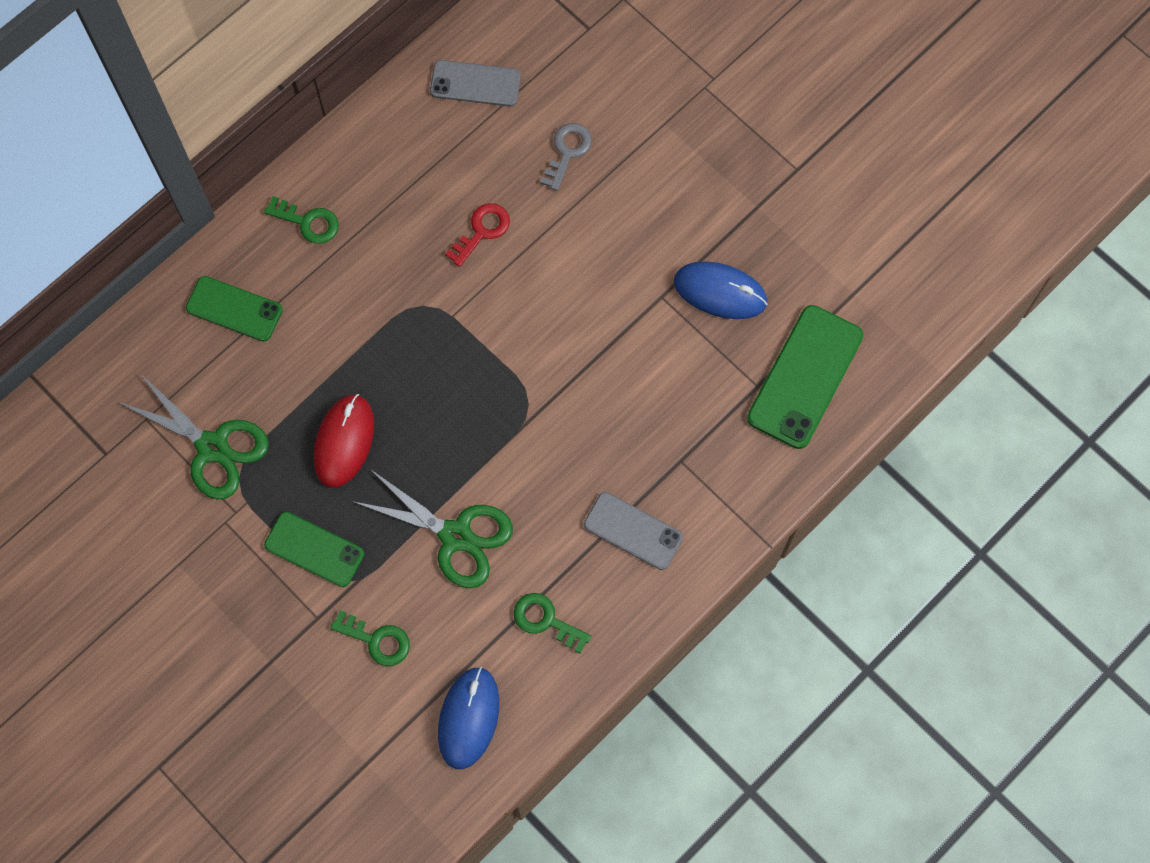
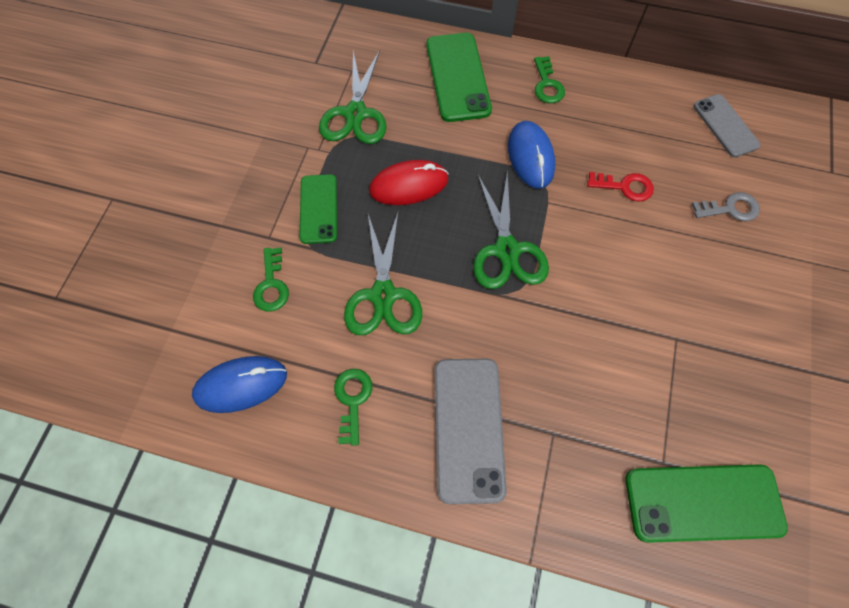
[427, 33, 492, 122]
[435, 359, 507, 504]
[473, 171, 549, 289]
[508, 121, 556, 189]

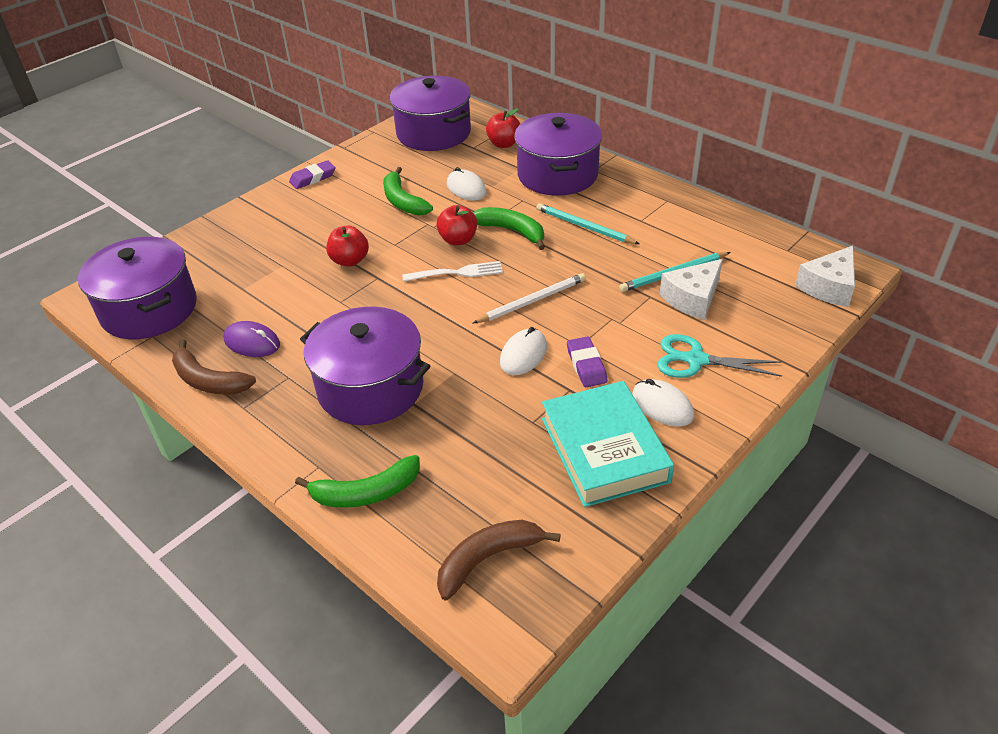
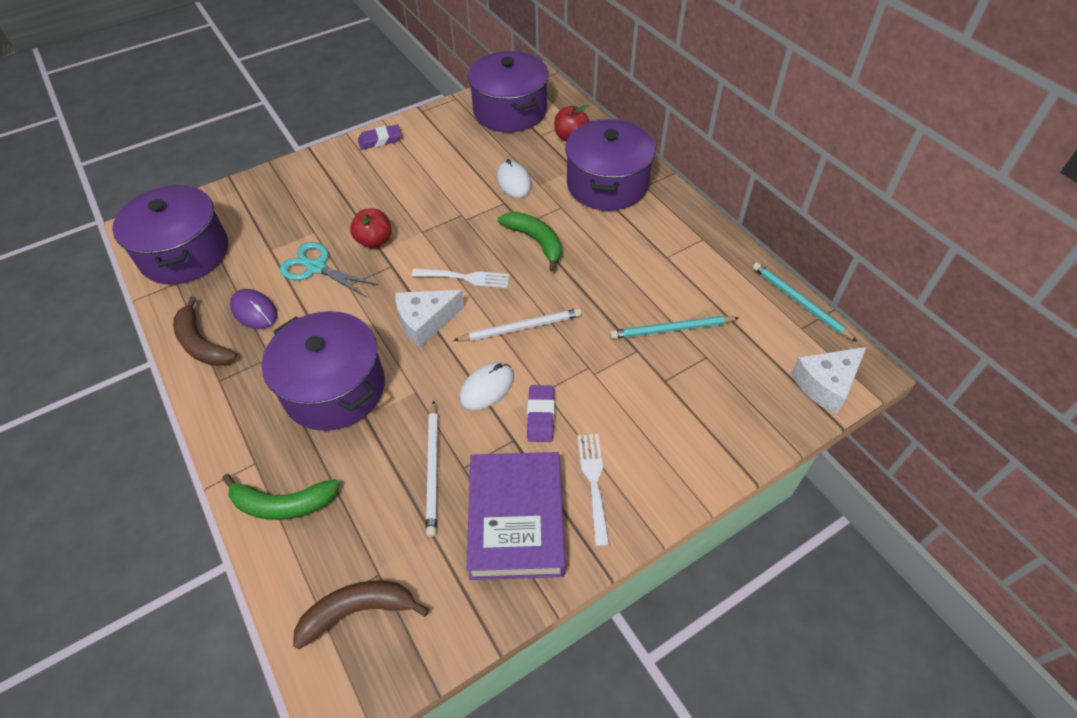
[280, 242, 379, 297]
[396, 290, 464, 348]
[426, 400, 438, 537]
[467, 452, 565, 580]
[577, 434, 609, 546]
[752, 262, 858, 342]
[383, 167, 433, 216] (first image)
[436, 205, 477, 245] (first image)

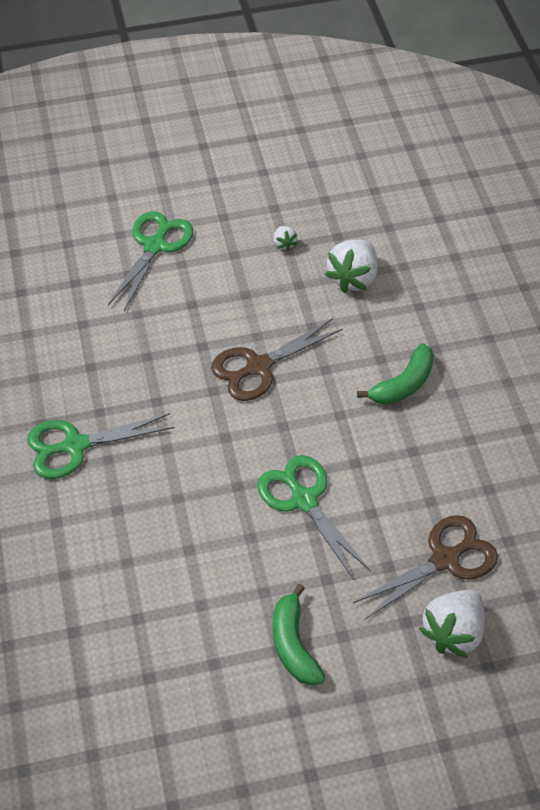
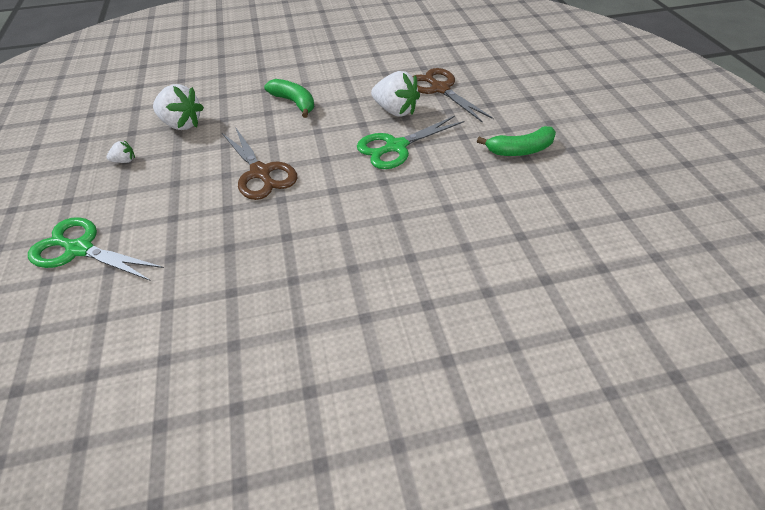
[371, 71, 420, 116]
[27, 413, 175, 479] (first image)

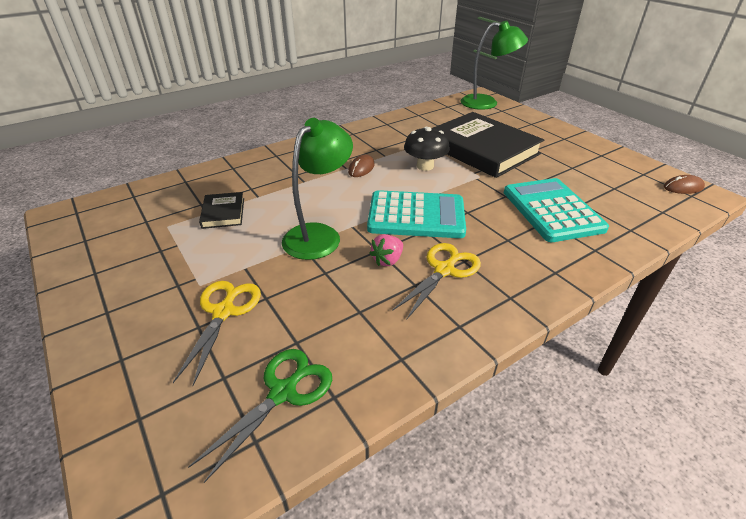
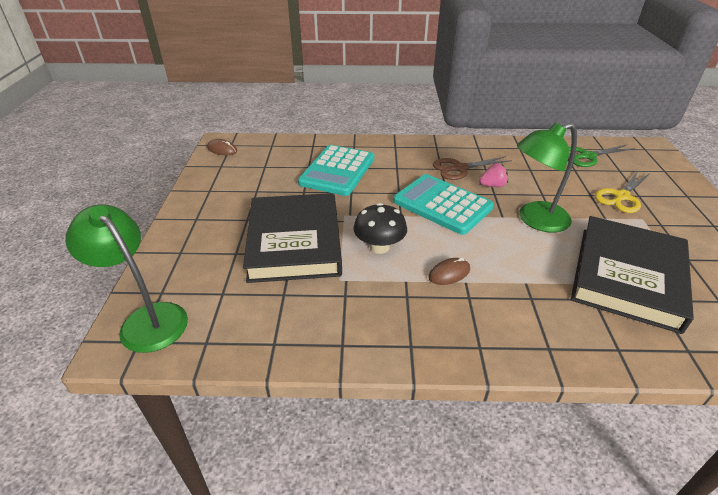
[433, 156, 512, 180]
[571, 216, 694, 334]

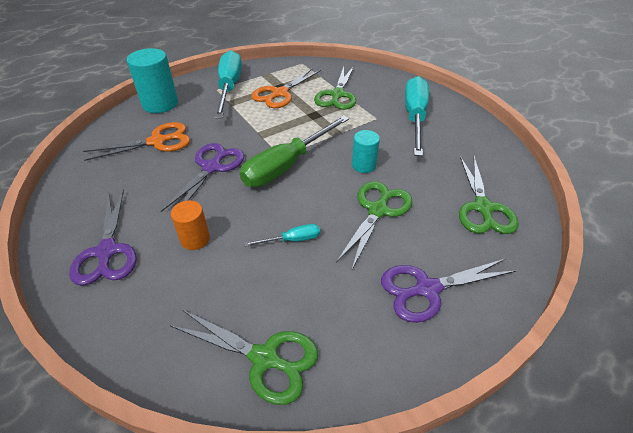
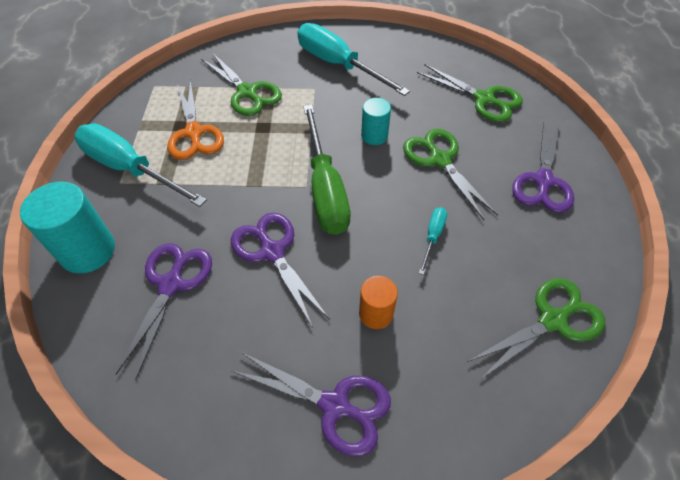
[115, 243, 212, 380]

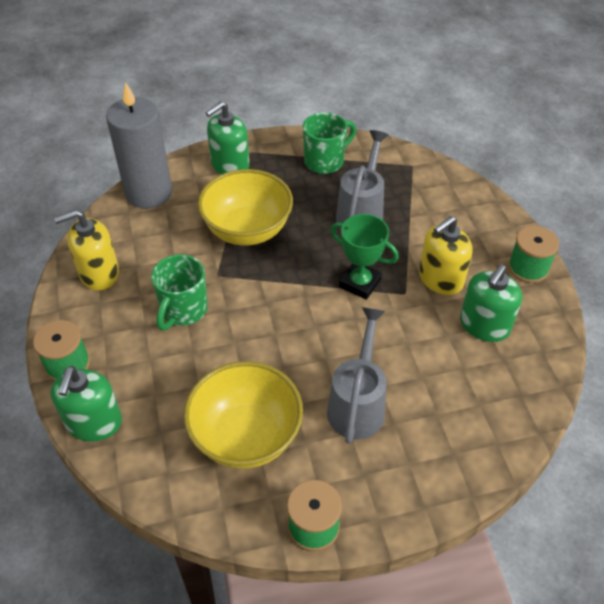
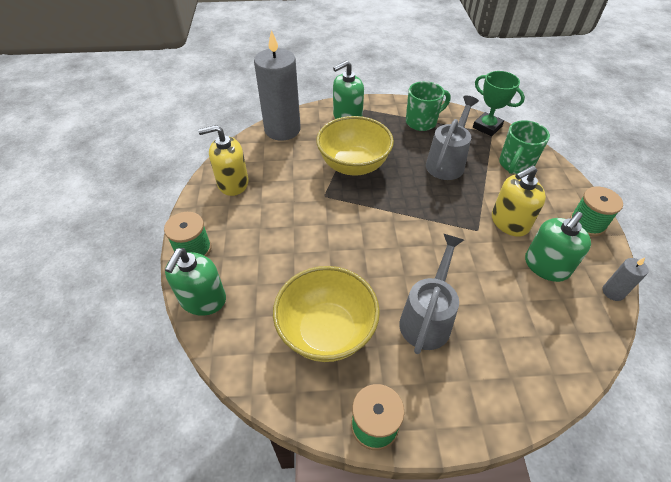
[473, 71, 525, 136]
[499, 120, 550, 174]
[603, 258, 649, 301]

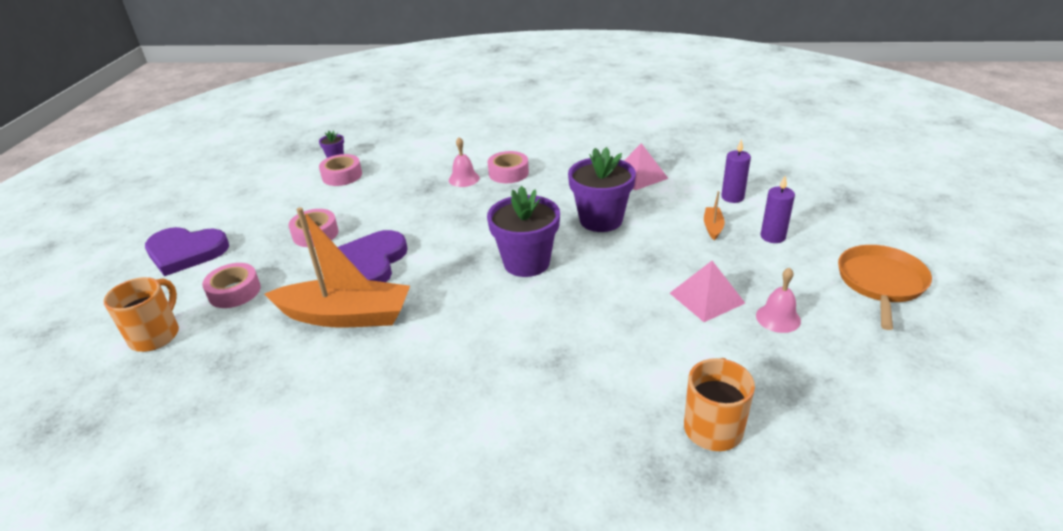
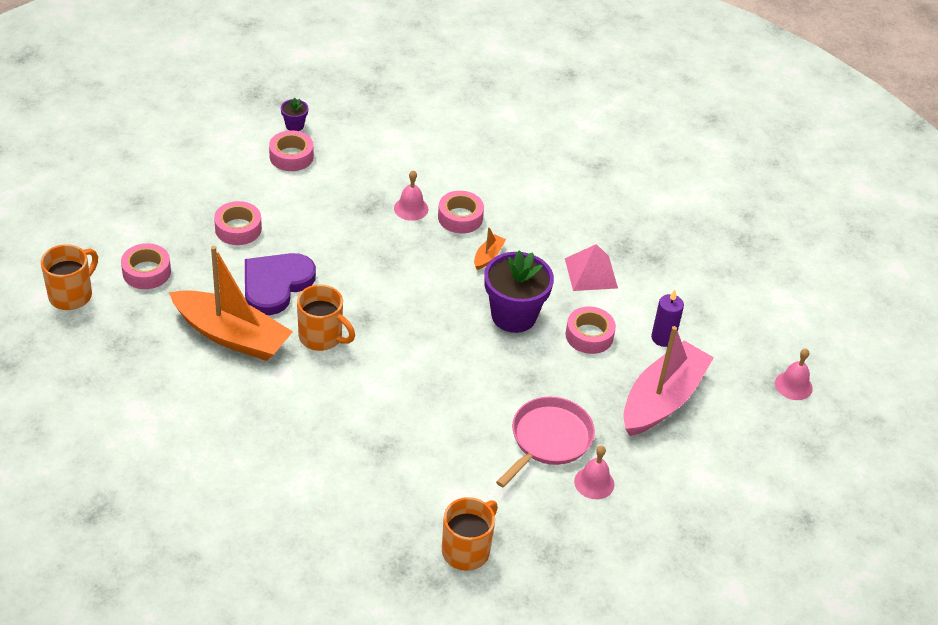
[297, 285, 355, 351]
[474, 227, 506, 270]
[496, 396, 595, 487]
[565, 307, 616, 354]
[623, 326, 714, 436]
[775, 348, 813, 400]
[145, 227, 229, 276] (first image)
[487, 186, 560, 277] (first image)
[838, 245, 932, 330] (first image)

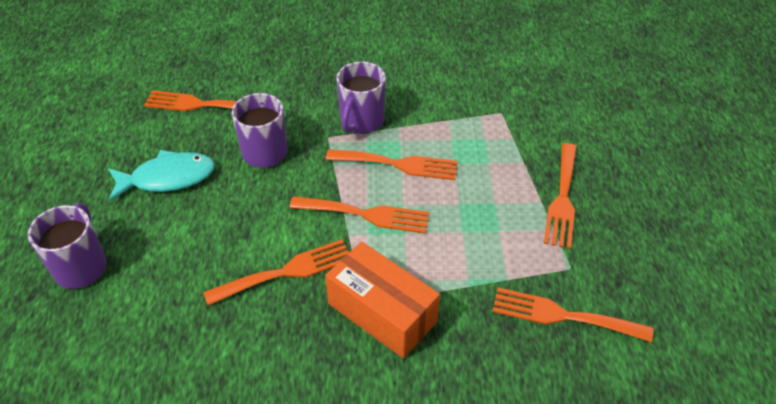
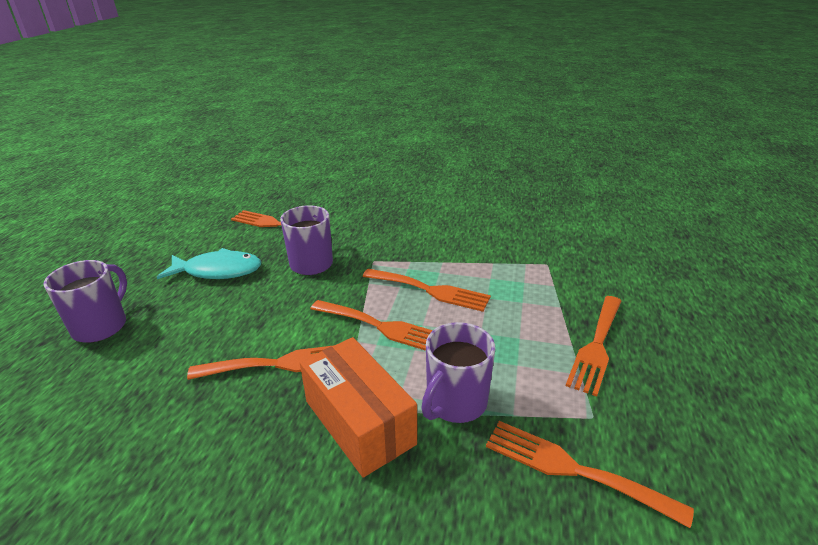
[421, 322, 495, 423]

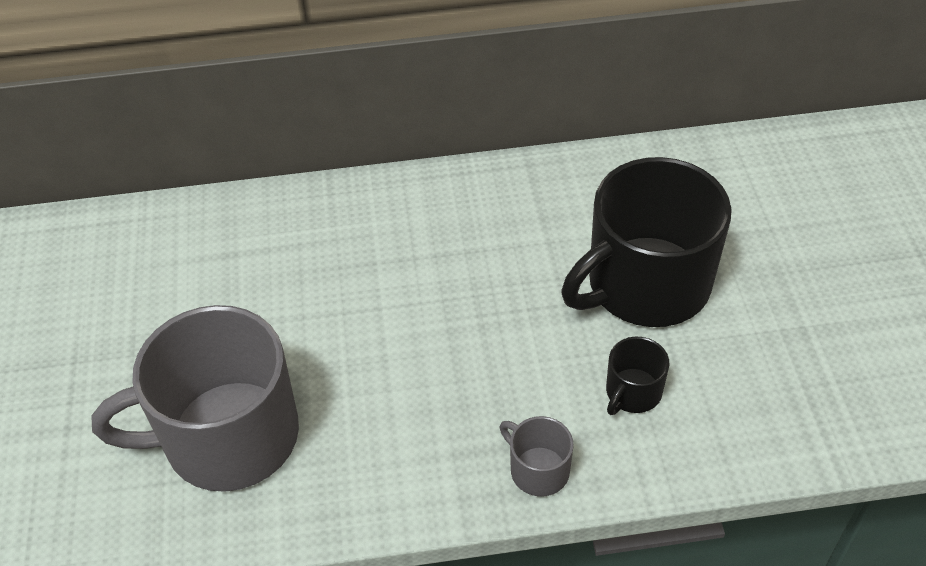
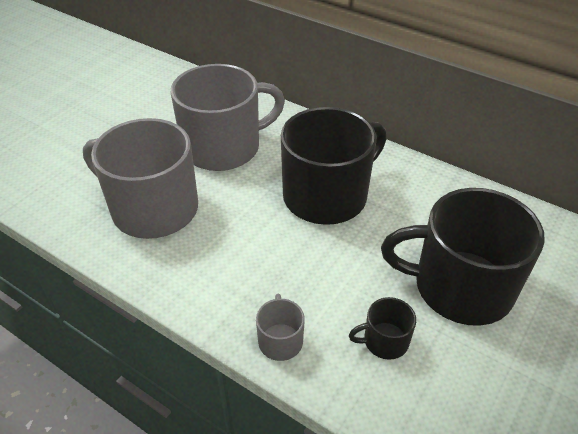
[171, 64, 285, 171]
[281, 107, 387, 225]

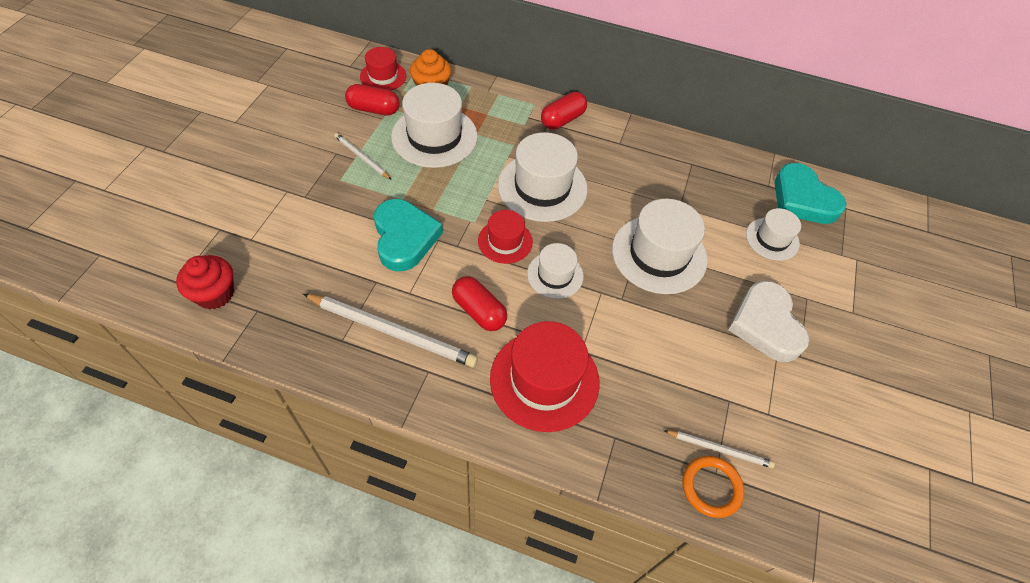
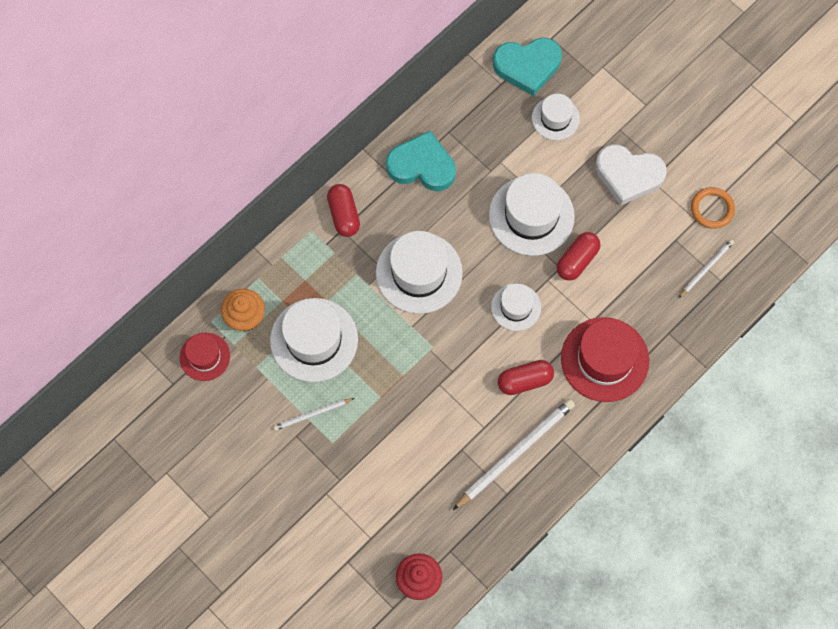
[386, 131, 456, 191]
[557, 232, 601, 281]
[691, 187, 735, 229]
[478, 210, 533, 264] (first image)

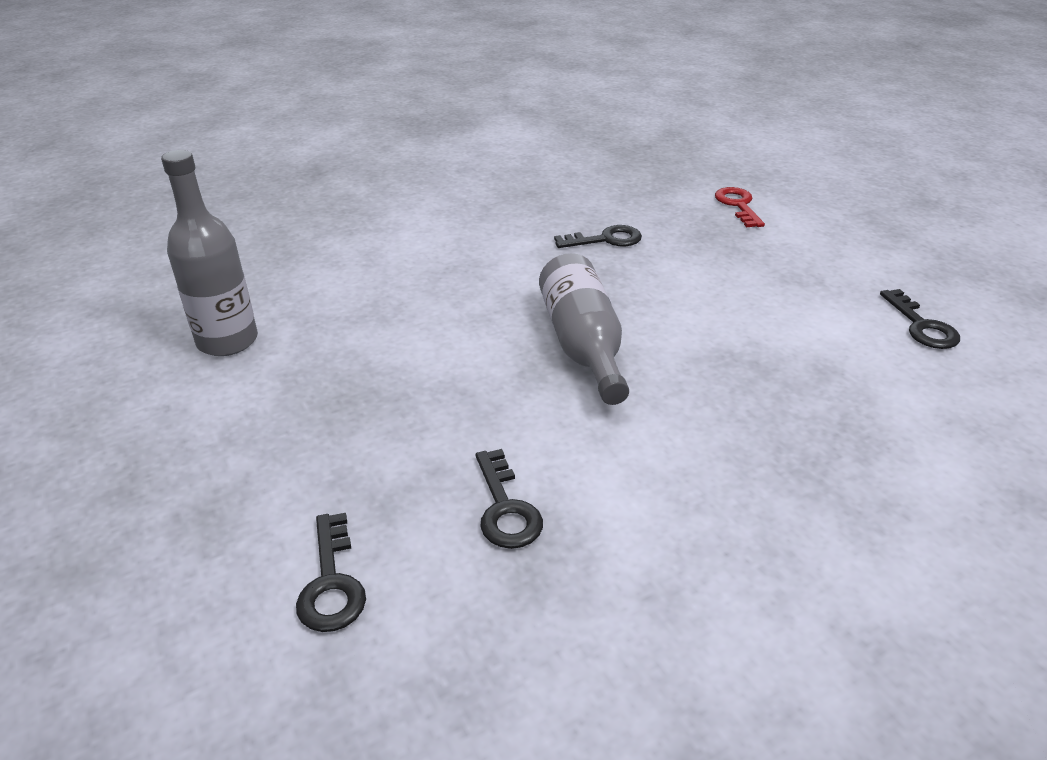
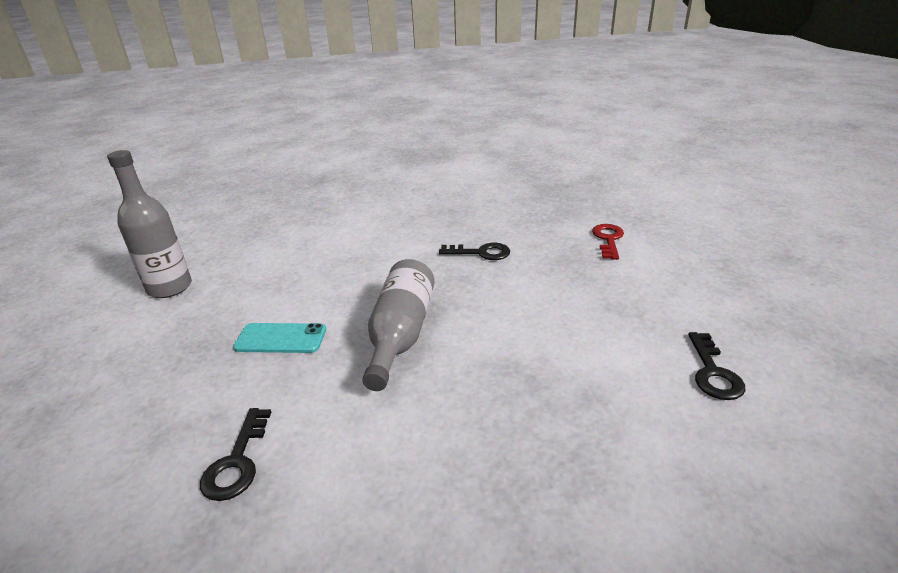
[233, 323, 326, 353]
[296, 513, 366, 632] (first image)

